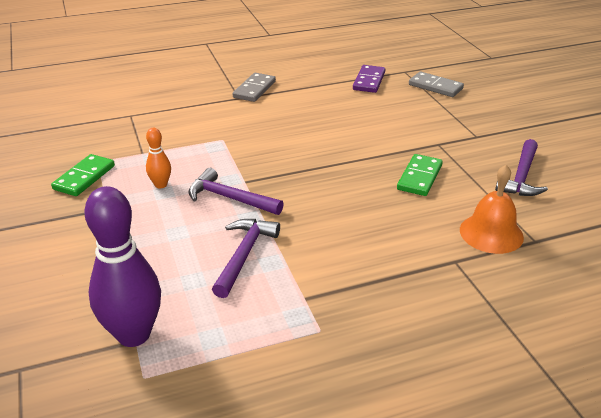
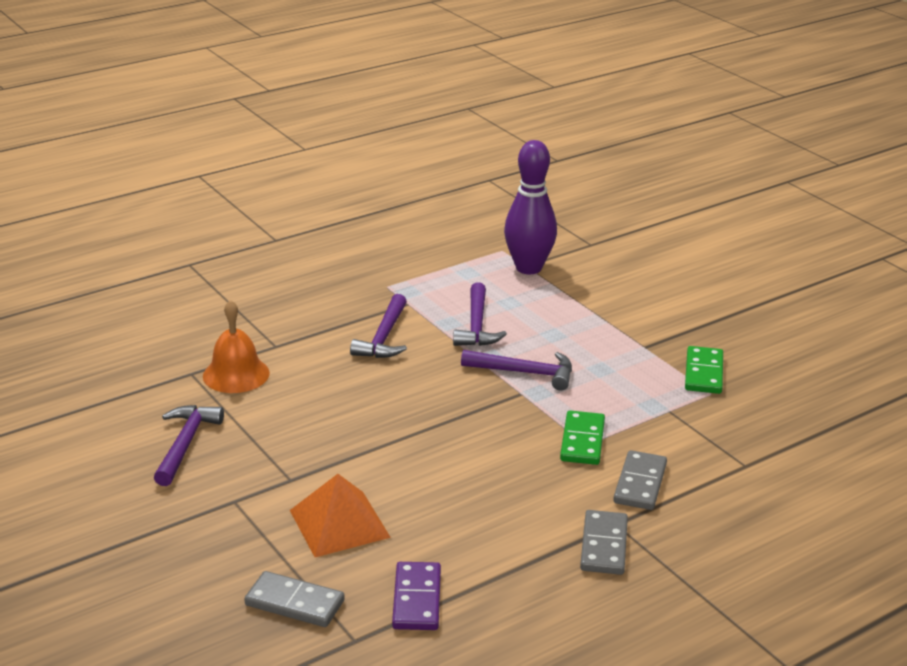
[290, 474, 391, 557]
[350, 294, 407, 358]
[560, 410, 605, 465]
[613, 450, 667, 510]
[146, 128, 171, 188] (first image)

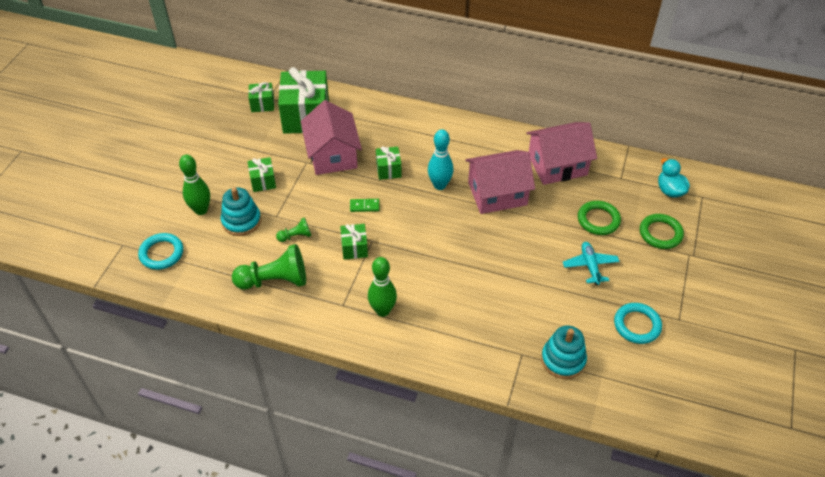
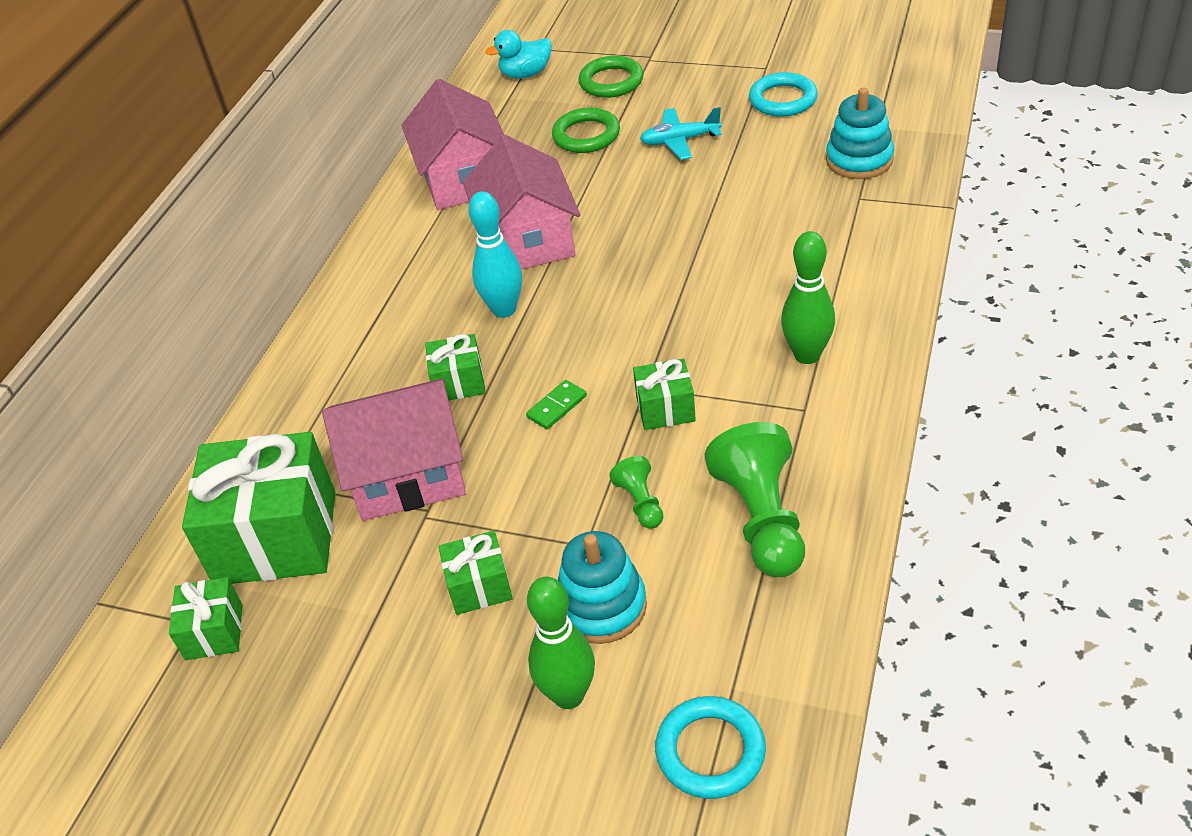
[526, 380, 587, 429]

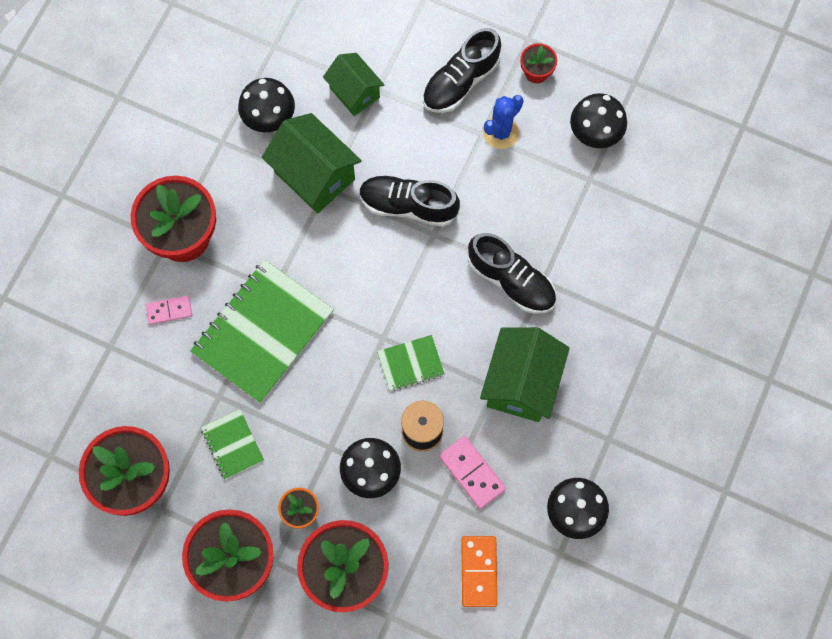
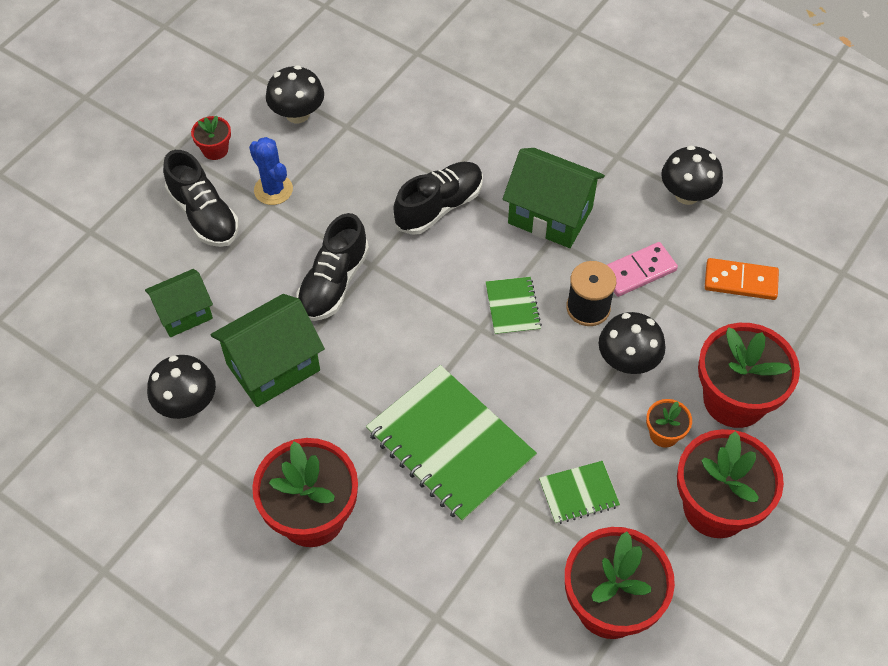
[146, 295, 192, 325] (first image)

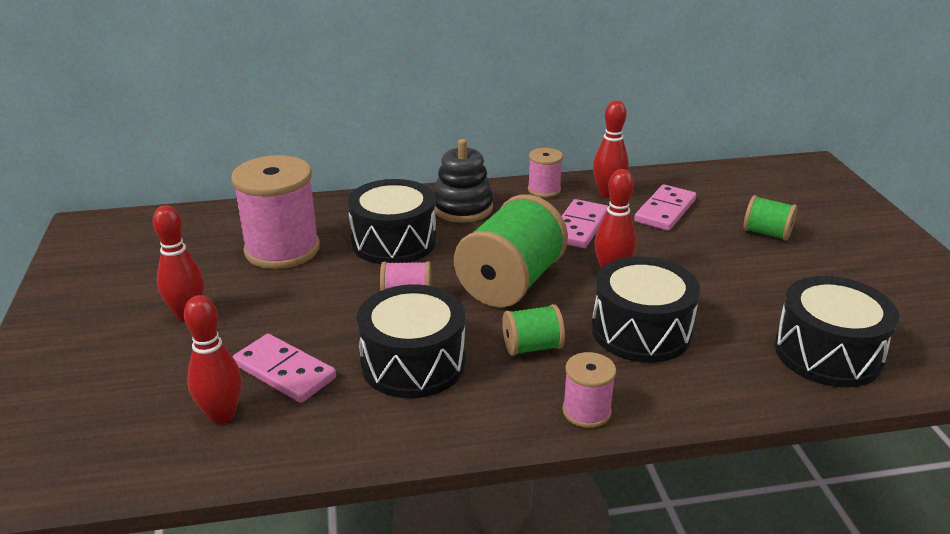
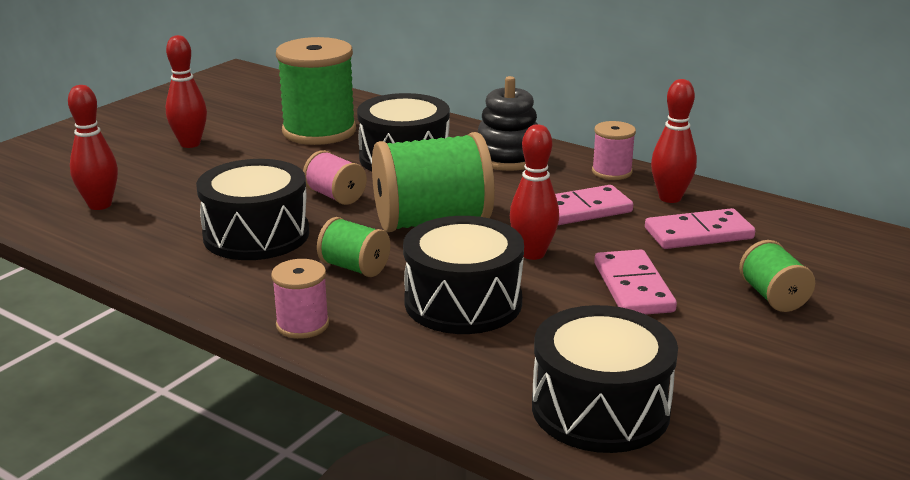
[276, 37, 356, 145]
[594, 250, 677, 315]

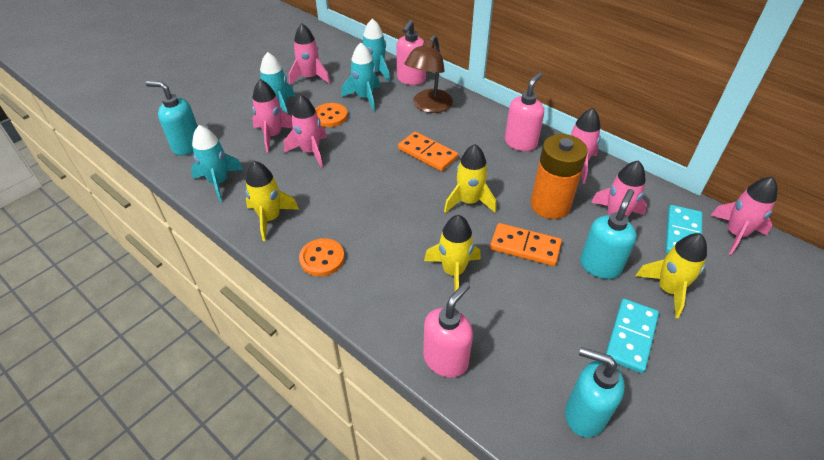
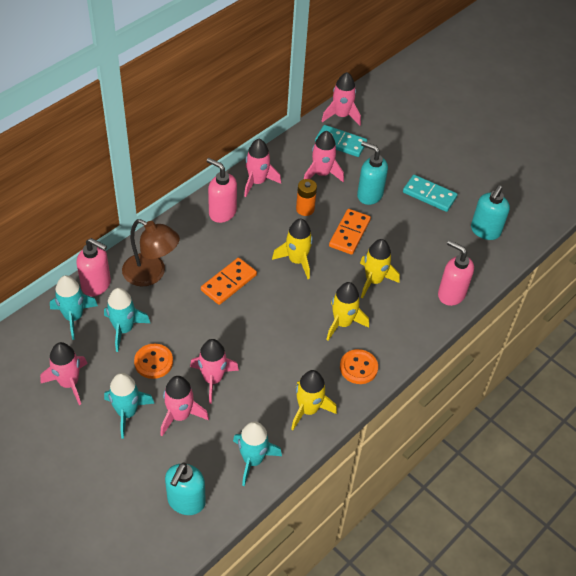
[296, 179, 317, 216]
[326, 282, 369, 341]

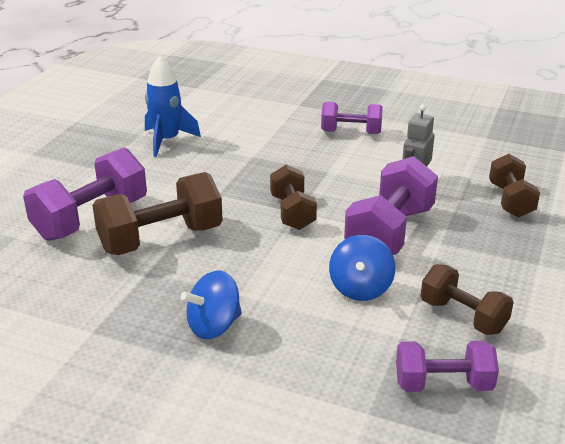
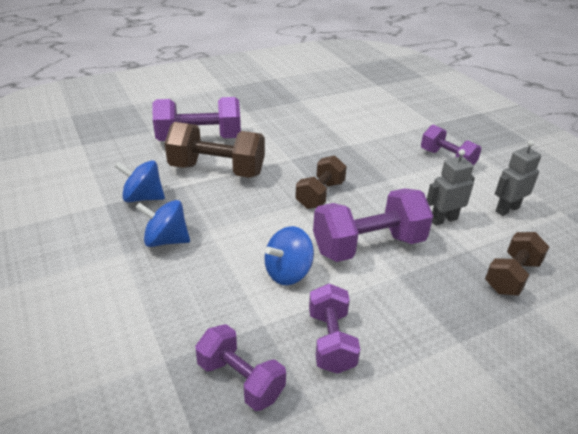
[115, 160, 165, 202]
[309, 284, 360, 374]
[495, 140, 541, 216]
[145, 56, 201, 157] (first image)

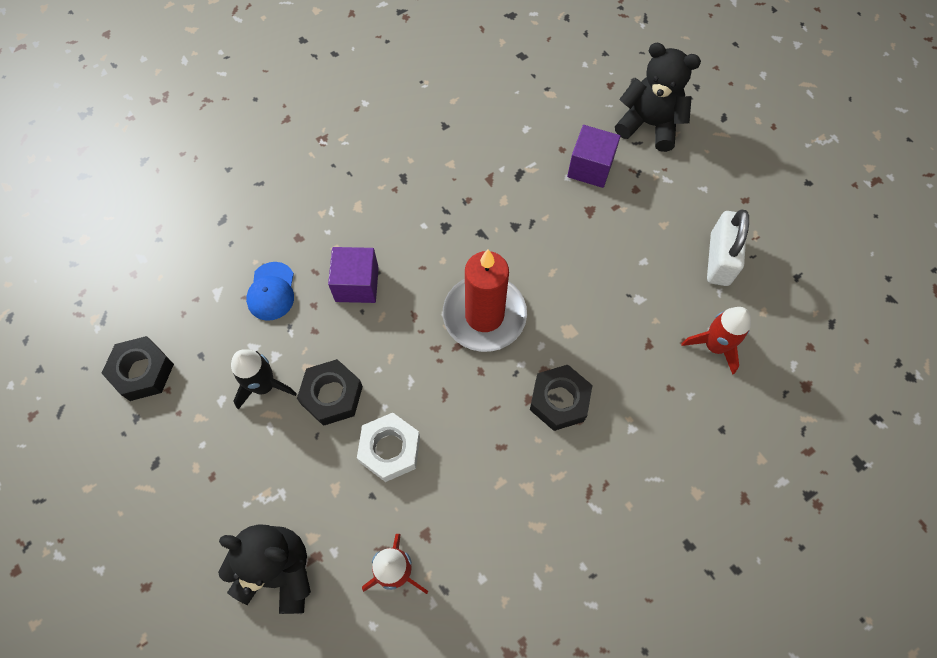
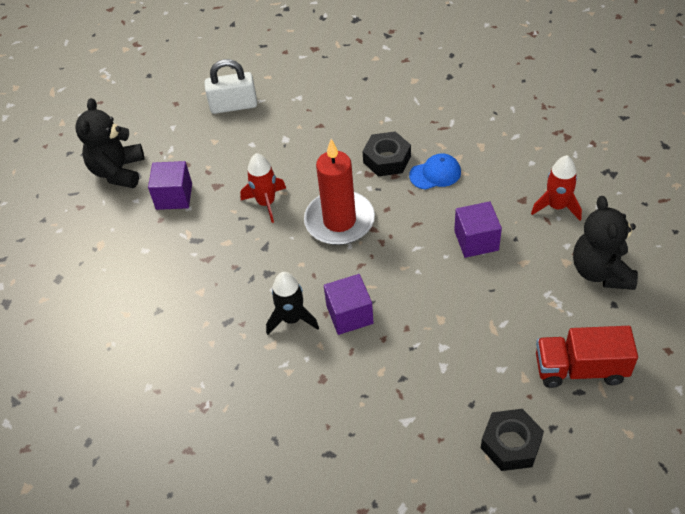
[240, 153, 286, 223]
[266, 272, 319, 335]
[409, 153, 461, 190]
[454, 201, 502, 258]
[536, 326, 638, 388]
[297, 359, 363, 426] (first image)

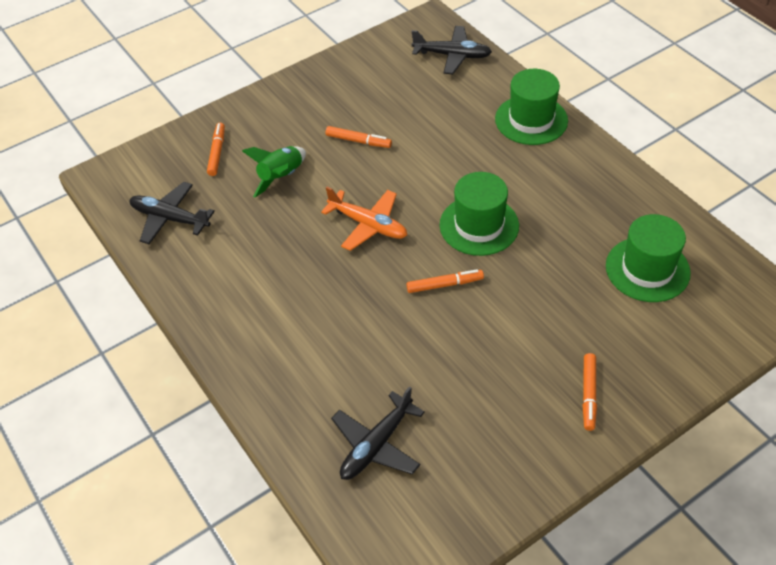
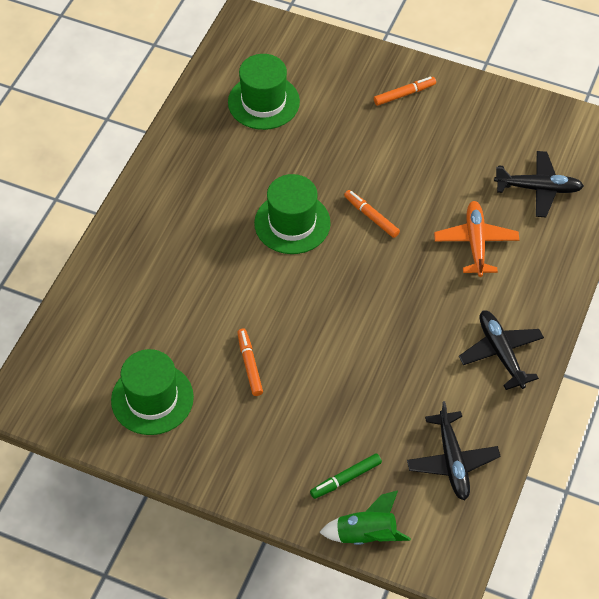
[111, 349, 194, 435]
[310, 453, 382, 499]
[319, 490, 411, 545]
[434, 201, 519, 277]
[459, 310, 544, 390]

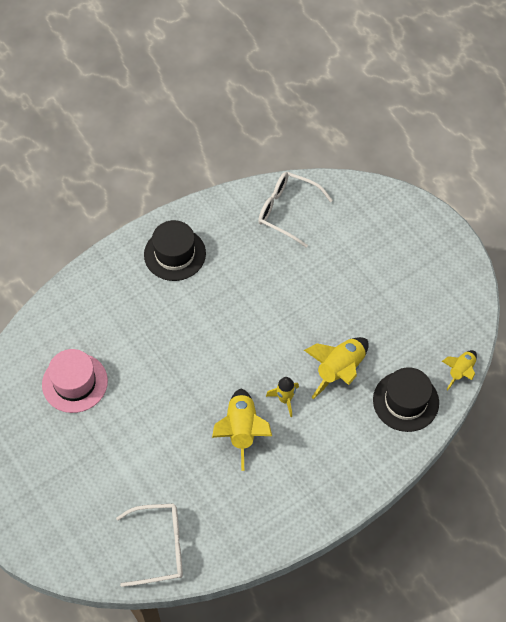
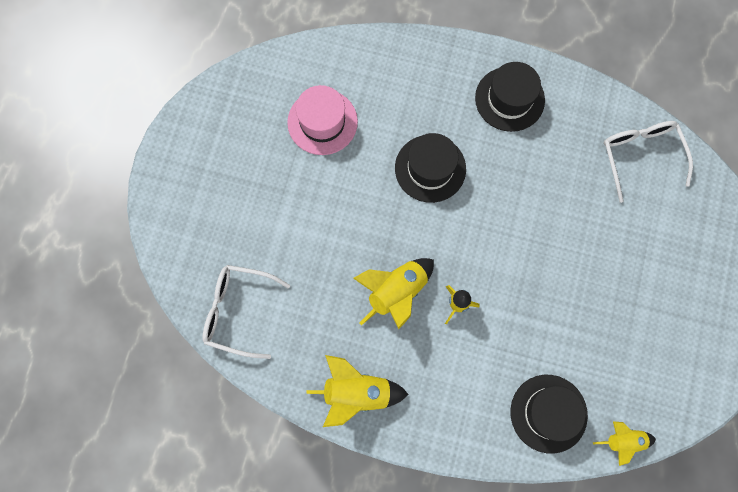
[202, 265, 290, 359]
[306, 355, 408, 427]
[395, 133, 466, 203]

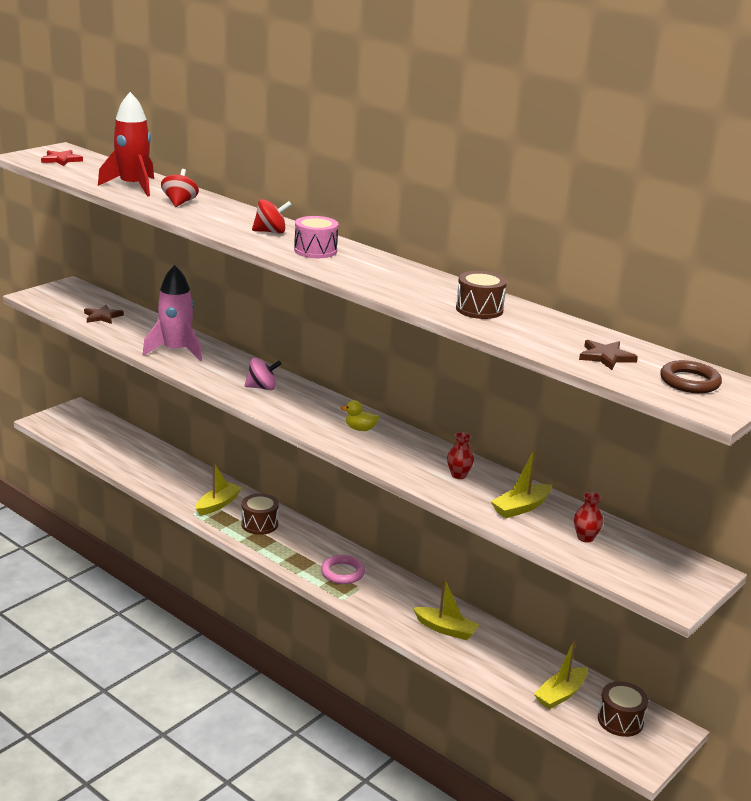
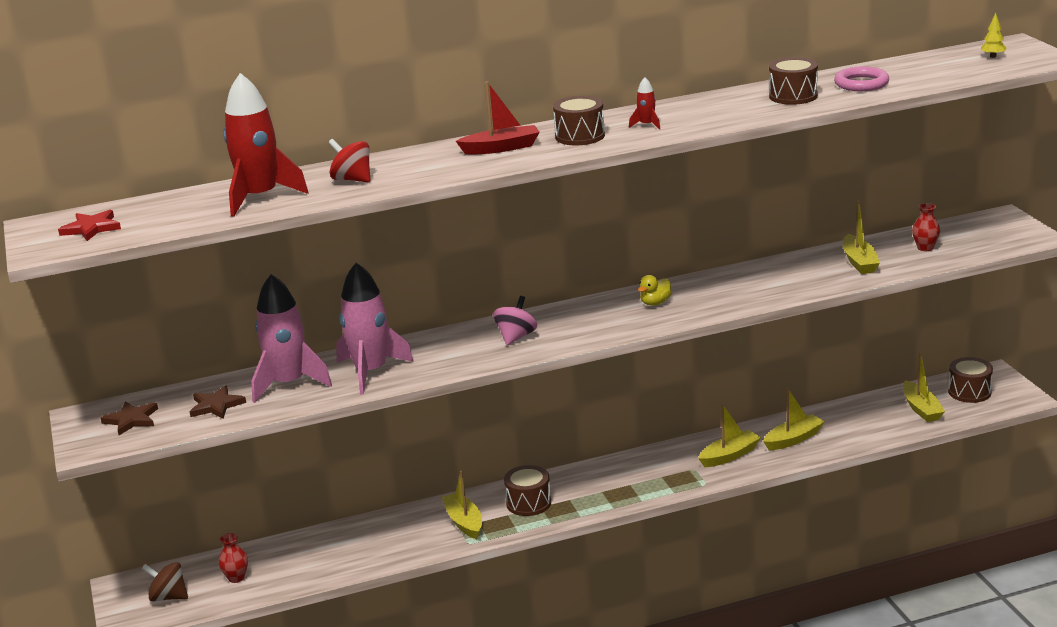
[101, 401, 158, 435]
[142, 562, 188, 602]
[219, 533, 248, 583]
[251, 274, 332, 403]
[456, 81, 540, 155]
[553, 96, 605, 145]
[629, 77, 660, 130]
[698, 404, 761, 467]
[834, 67, 889, 91]
[981, 13, 1007, 58]

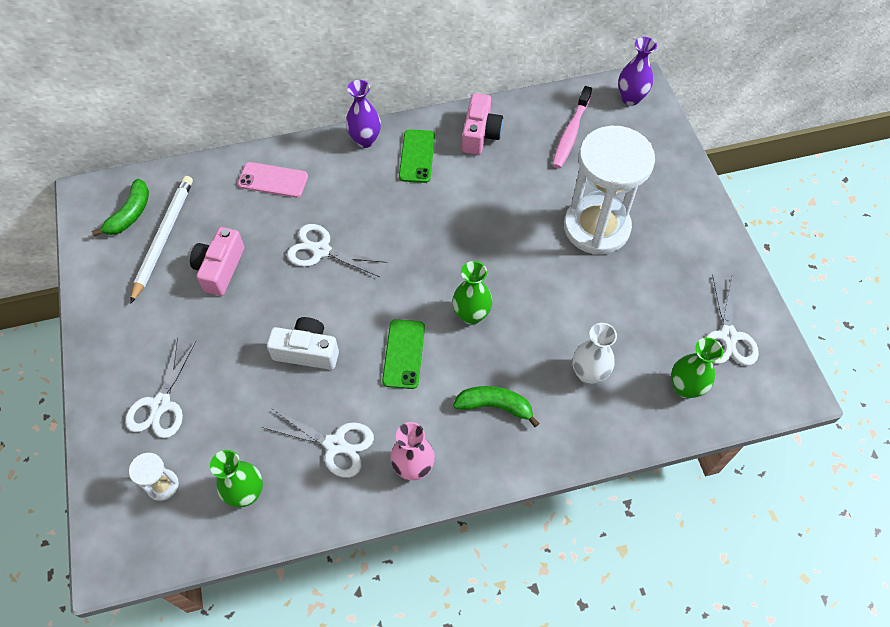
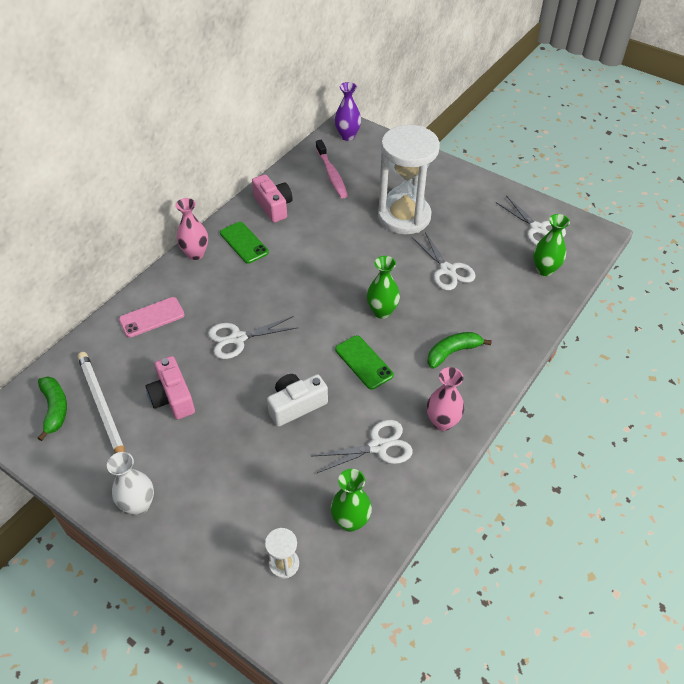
[107, 452, 154, 515]
[175, 198, 208, 260]
[412, 232, 476, 290]

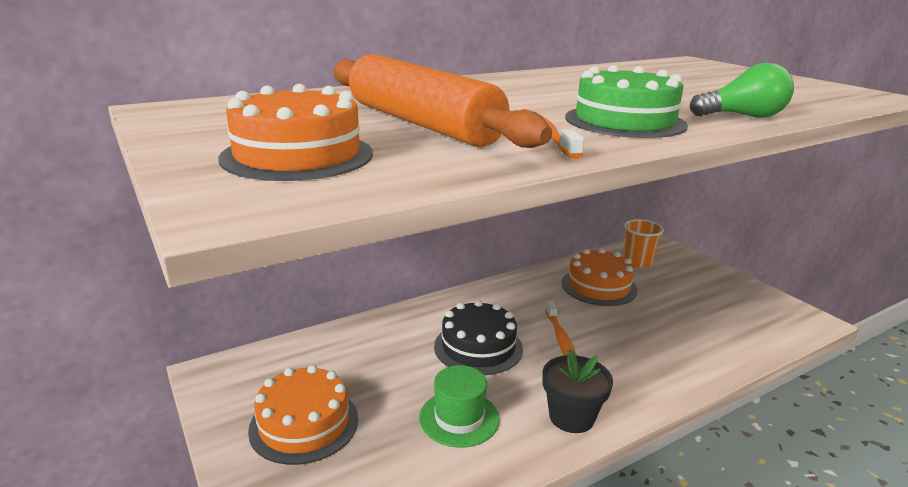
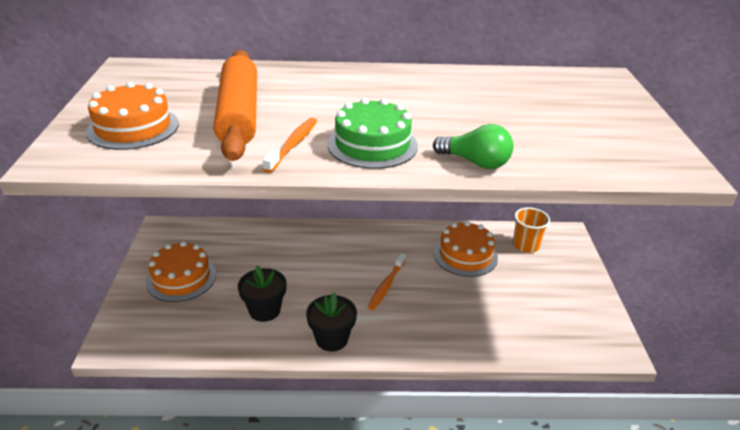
[238, 265, 286, 322]
[434, 300, 523, 375] (first image)

